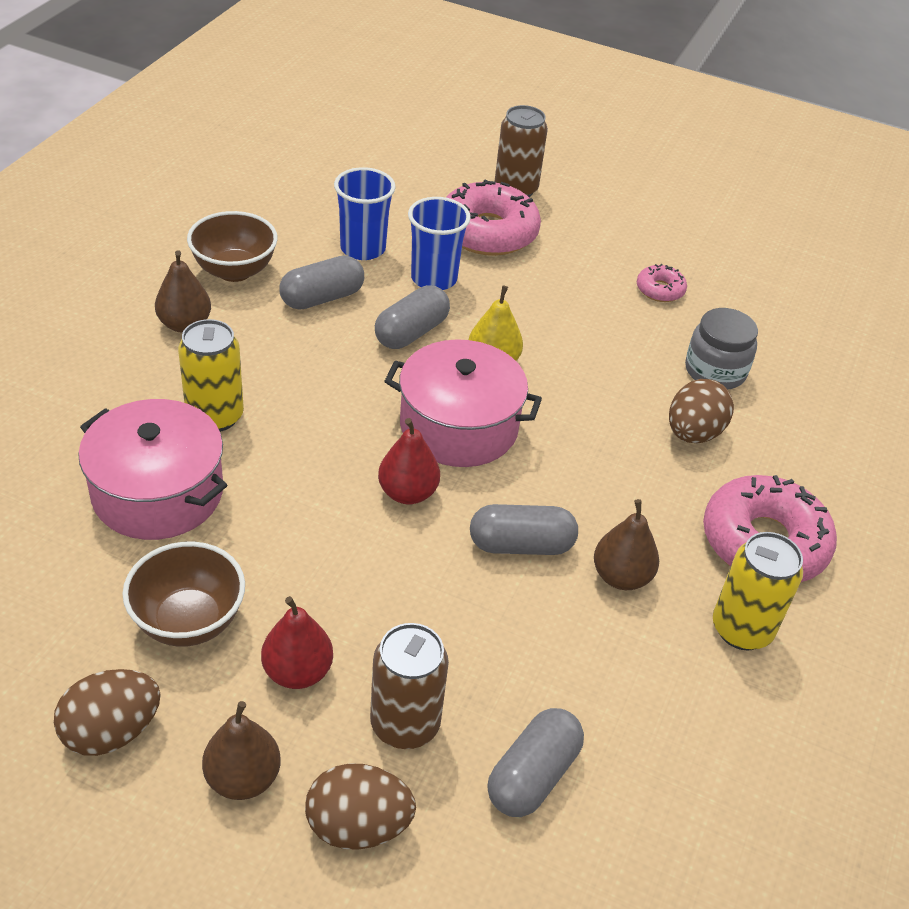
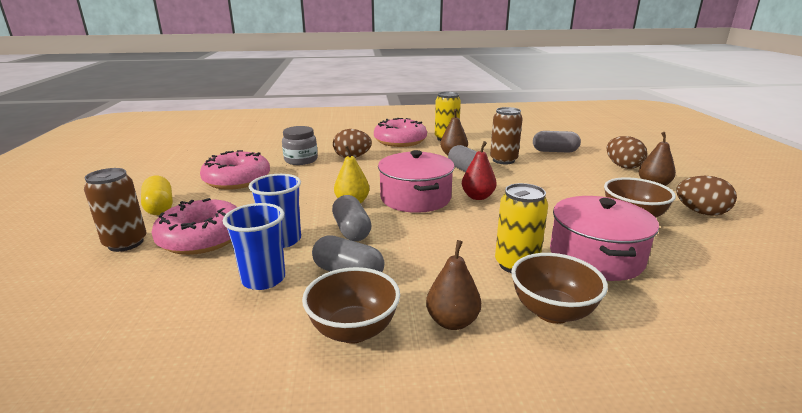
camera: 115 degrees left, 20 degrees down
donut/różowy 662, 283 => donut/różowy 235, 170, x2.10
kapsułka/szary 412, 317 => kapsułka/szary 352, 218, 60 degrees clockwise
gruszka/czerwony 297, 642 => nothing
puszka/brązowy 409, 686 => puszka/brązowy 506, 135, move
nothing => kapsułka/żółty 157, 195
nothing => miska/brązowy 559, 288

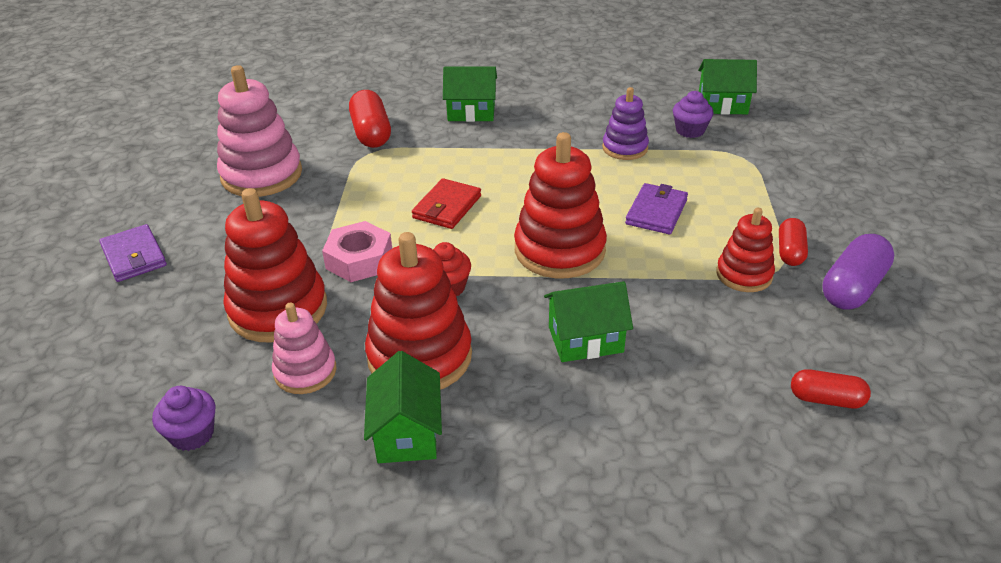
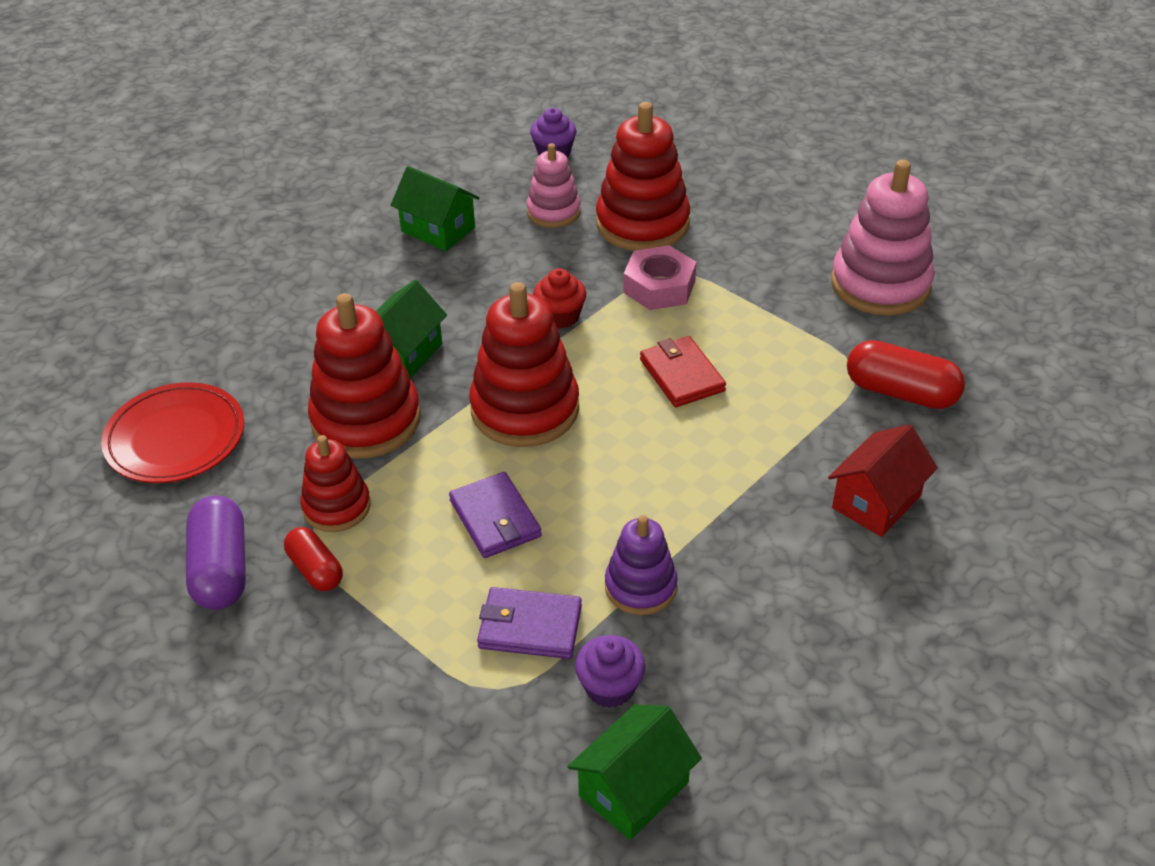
camera: 130 degrees right, 5 degrees up
domek/zielony 470, 94 => domek/czerwony 883, 480
portfel/fioletowy 133, 253 => portfel/fioletowy 529, 623, move
zabawka nakładanka/czerwony 418, 311 => zabawka nakładanka/czerwony 364, 375, move
kapsułka/czerwony 831, 388 => talerz/czerwony 172, 432

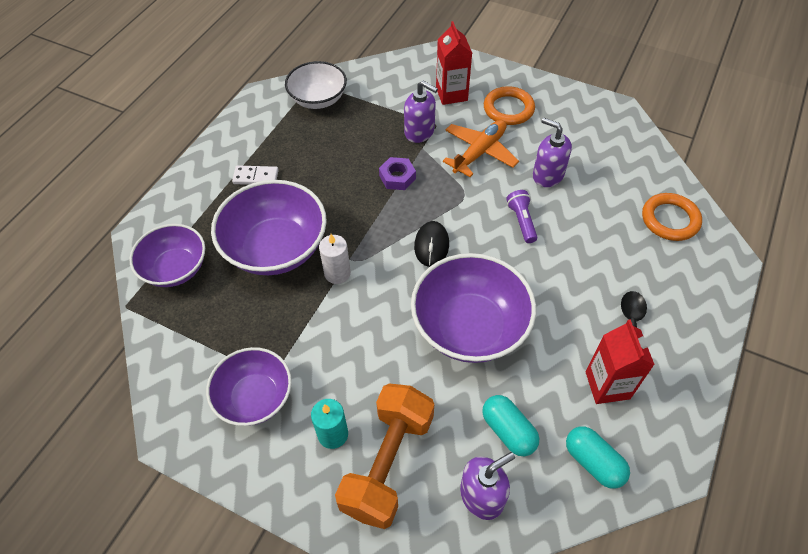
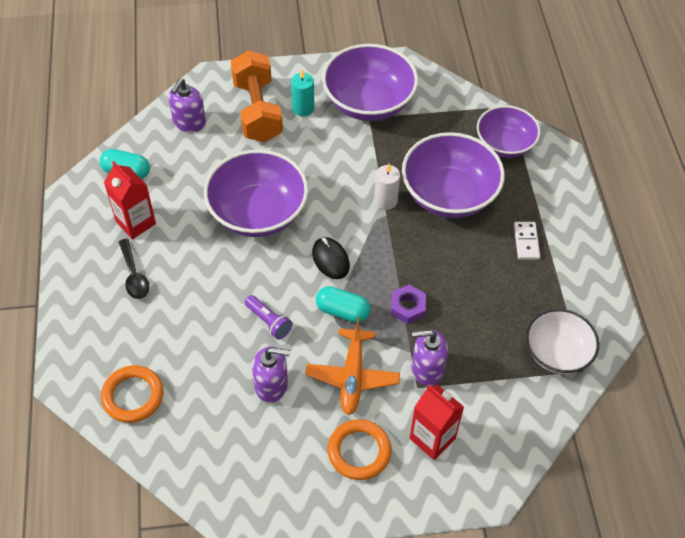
camera: 145 degrees right, 0 degrees up
kostka domina/biały 255, 175 => kostka domina/biały 527, 241, 60 degrees counterclockwise
miska/fioletowy 249, 386 => miska/fioletowy 370, 82, x1.54
kapsułka/turkusowy 510, 425 => kapsułka/turkusowy 343, 304, move

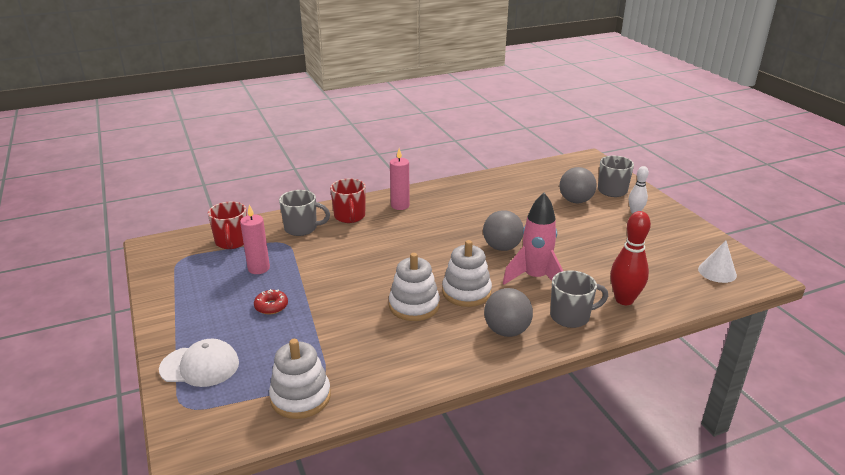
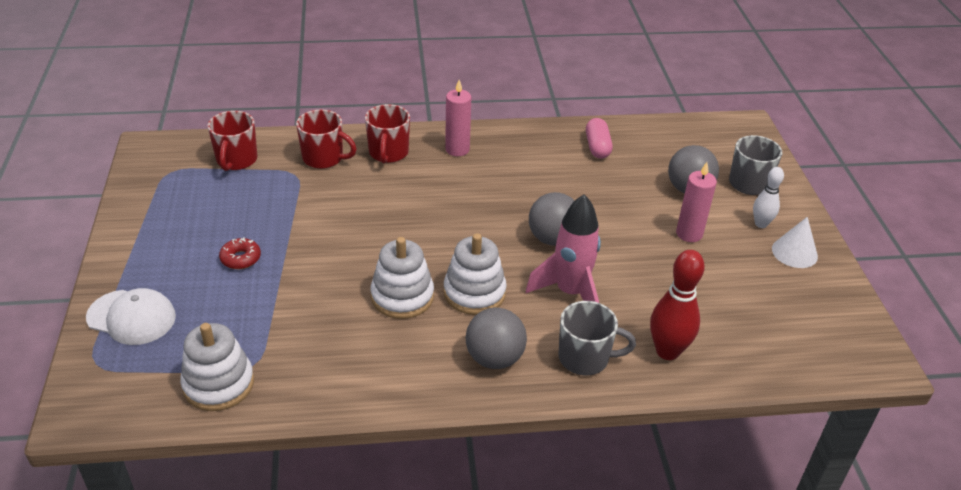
camera: 15 degrees right, 10 degrees up
kubek/szary 304, 213 => kubek/czerwony 326, 139
świeca/różowy 255, 239 => świeca/różowy 696, 202, move
stożek/biały 717, 261 => stożek/biały 795, 242, move
nothing => kapsułka/różowy 599, 138

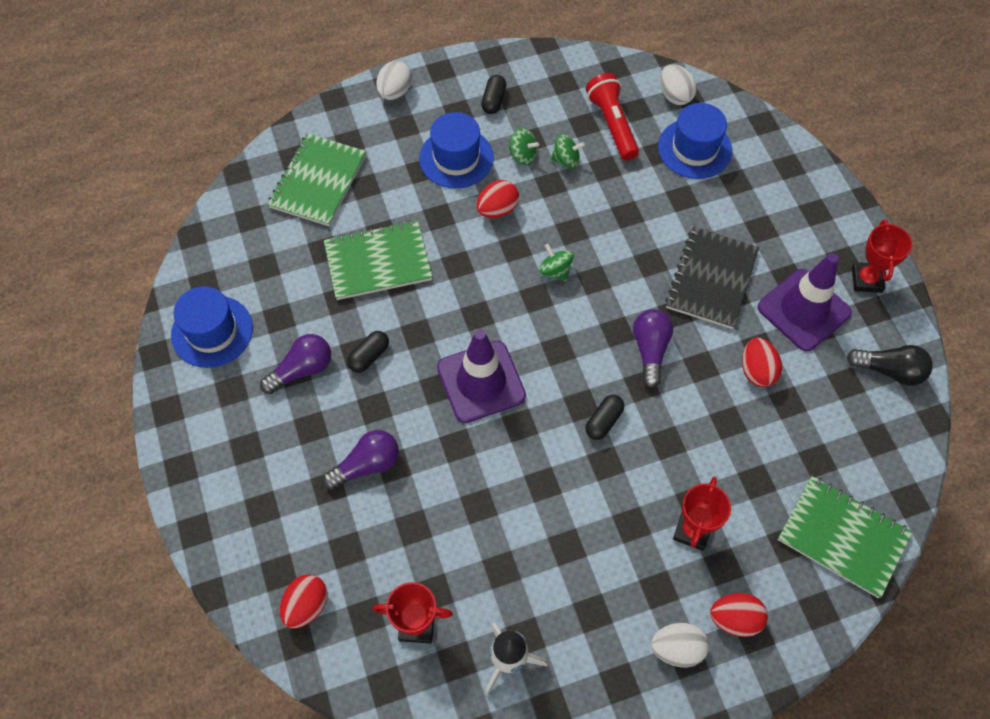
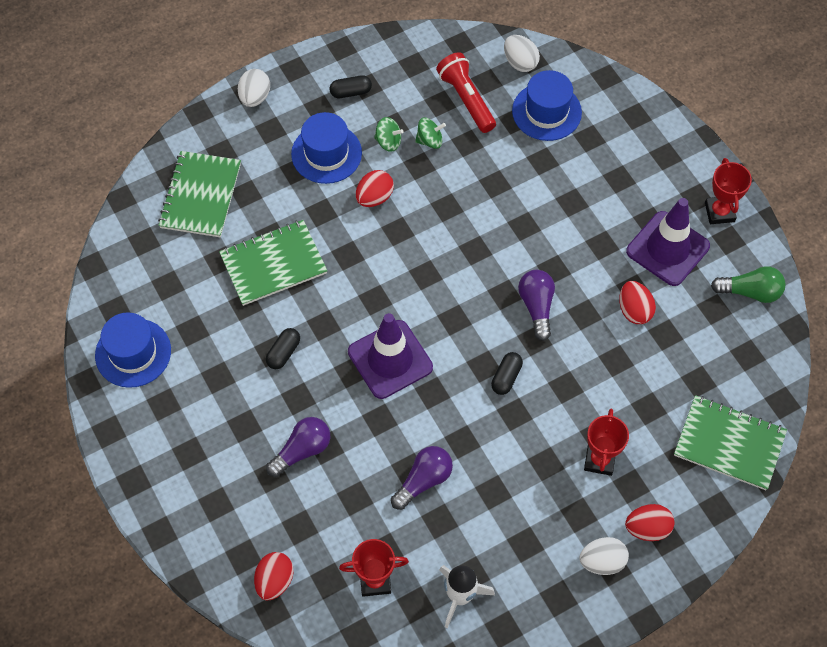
camera: 10 degrees left, 0 degrees up
kapsułka/czarny 493, 94 => kapsułka/czarny 351, 86, 75 degrees clockwise
zeszyt/czarny 712, 278 => nothing
bączek/zielony 556, 263 => nothing
żarówka/fioletowy 295, 364 => żarówka/fioletowy 422, 478, move
żarówka/czarny 890, 365 => żarówka/zielony 748, 284

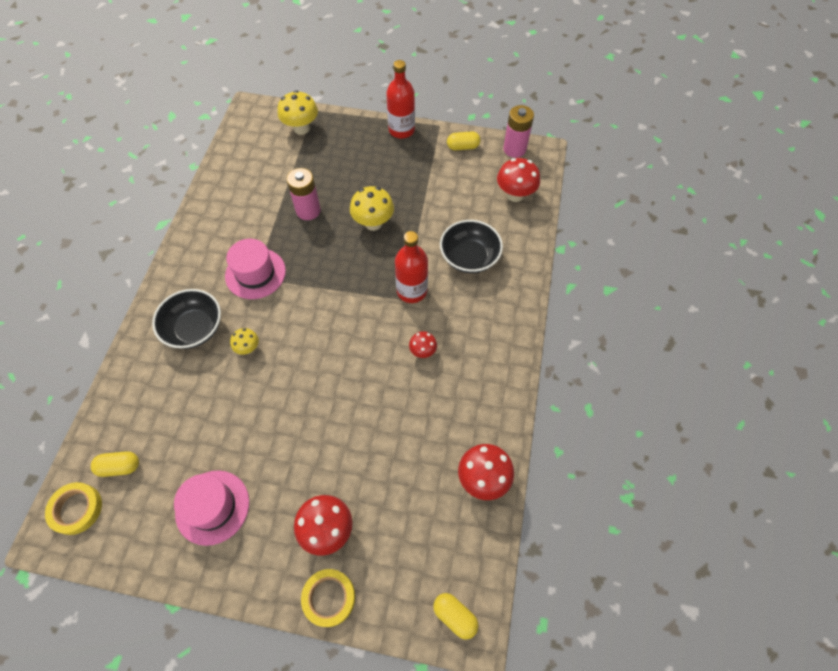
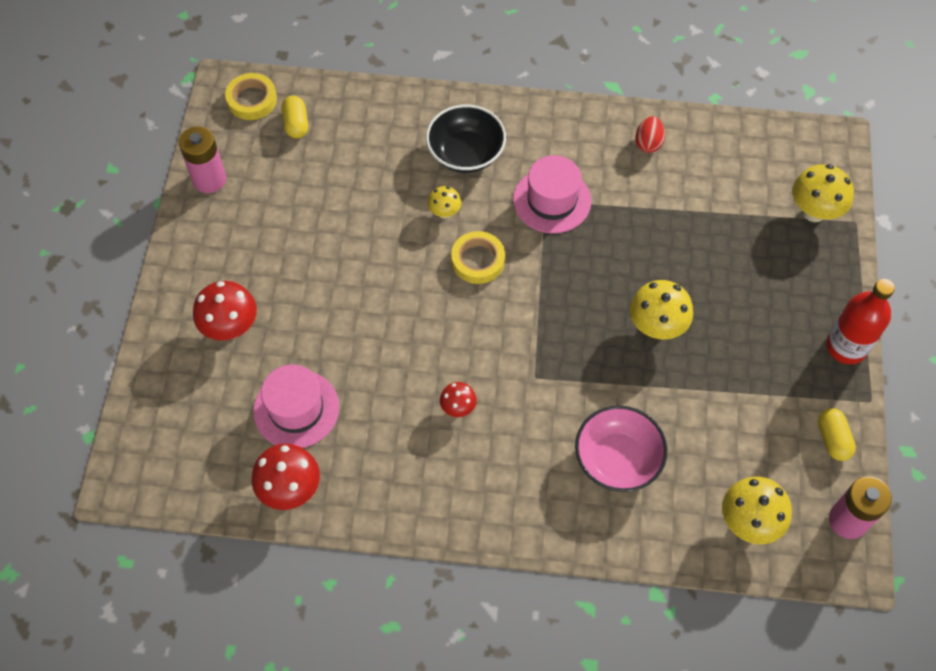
camera: 85 degrees right, 0 degrees up
grzyb/czerwony 518, 180 => grzyb/żółty 757, 510
bateria/różowy 304, 194 => bateria/różowy 202, 159, move
miska/czarny 471, 246 => miska/różowy 621, 448
butelka/czerwony 411, 267 => nothing
kapelusz/różowy 211, 508 => kapelusz/różowy 296, 406, move
taśma klejąca/żółty 328, 598 => taśma klejąca/żółty 478, 257, move
kapsułka/żółty 455, 616 => nothing
nothing => jajko/czerwony 650, 134

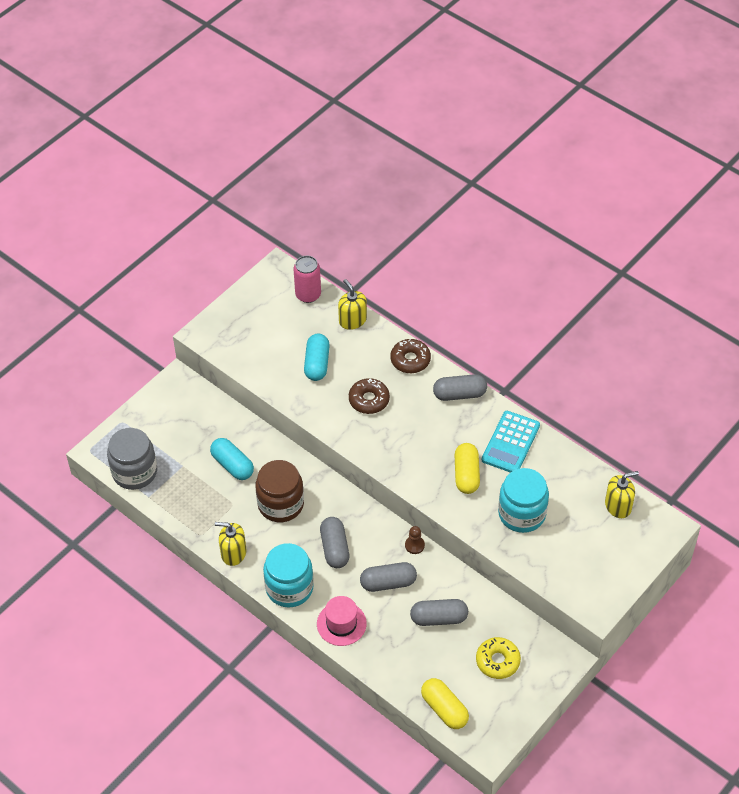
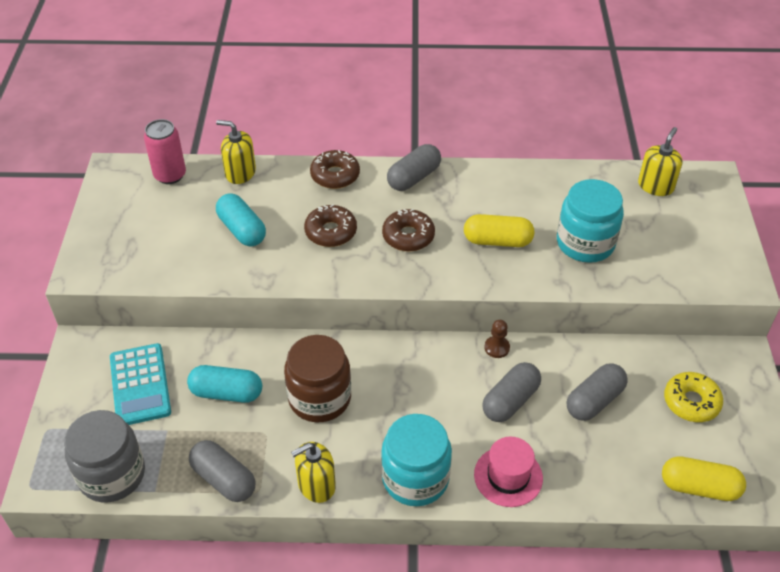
camera: 40 degrees left, 5 degrees down
kalkulator/turkusowy 511, 442 => kalkulator/turkusowy 140, 384, move
kapsułka/żółty 467, 468 => kapsułka/żółty 499, 230, 45 degrees counterclockwise
kapsułka/szary 334, 542 => kapsułka/szary 222, 471, move
nothing => donut/brązowy 408, 230

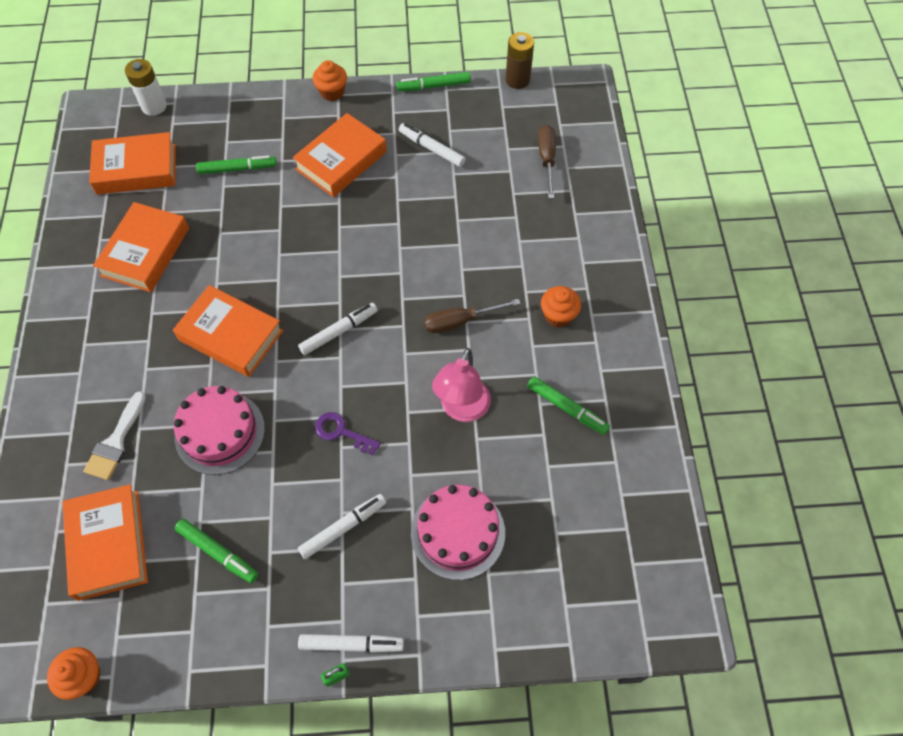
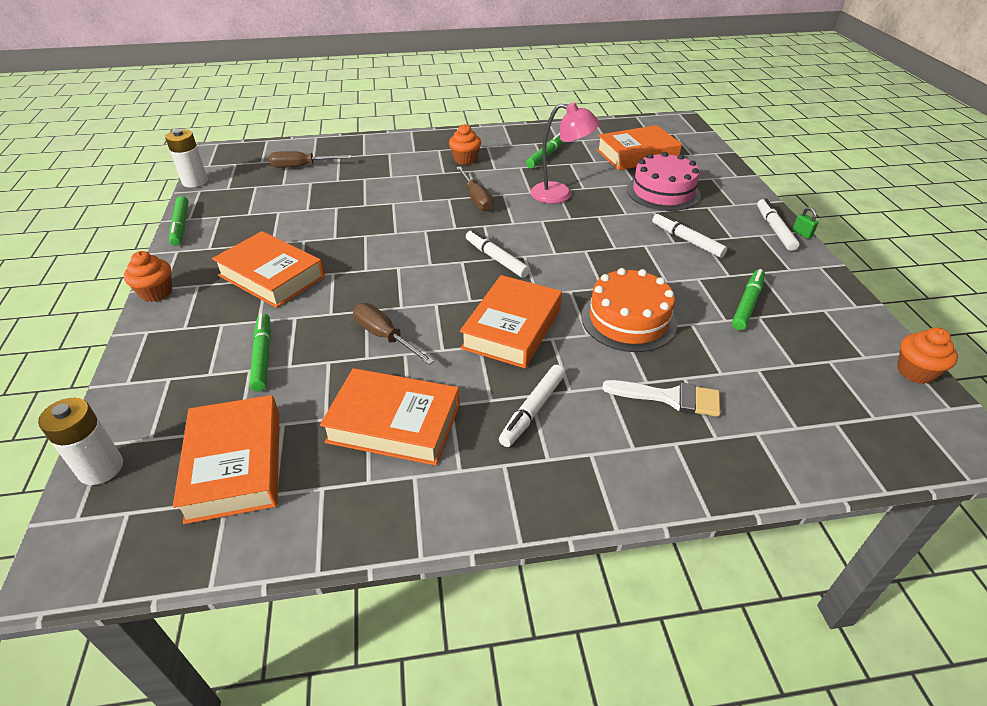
camera: 95 degrees left, 20 degrees down
bateria/brązowy 519, 60 => bateria/biały 186, 158
flamaster/biały 432, 145 => flamaster/biały 532, 406, move
tort/różowy 219, 430 => tort/pomarańczowy 629, 310
klucz/fioletowy 348, 433 => nothing
książka/pomarańczowy 105, 542 => książka/pomarańczowy 639, 147, move
nothing => śrubokręt/brązowy 394, 334

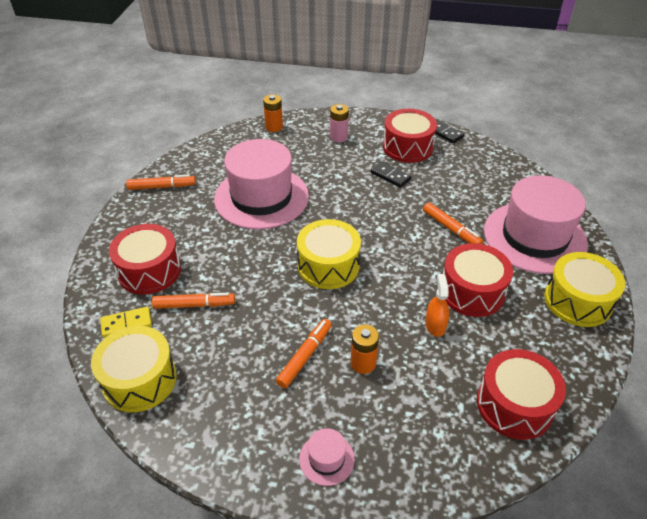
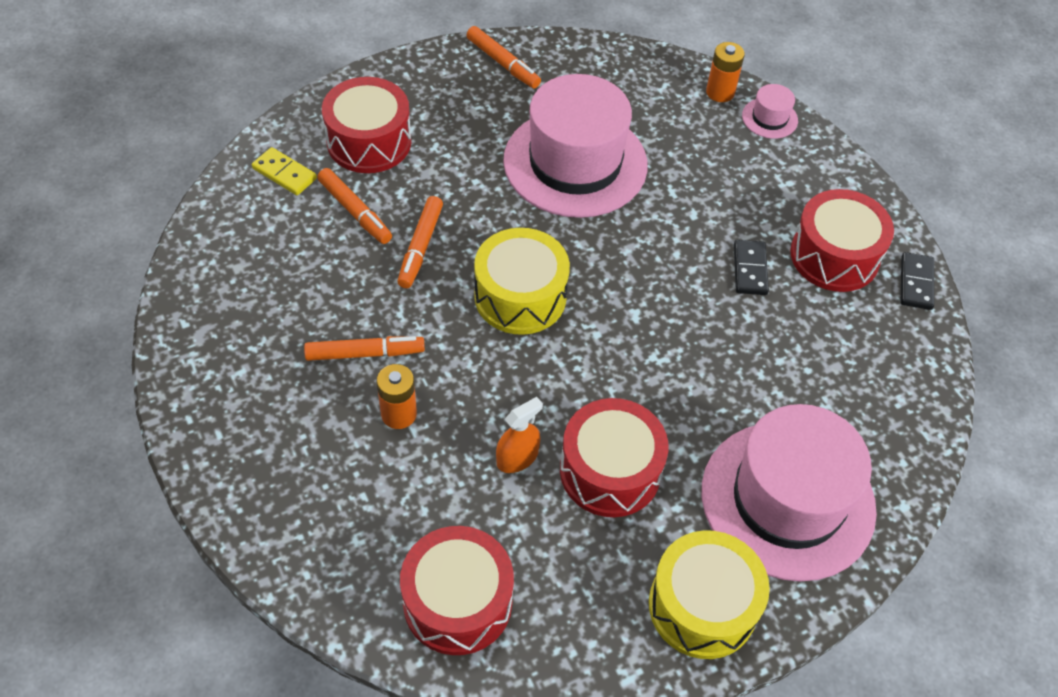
camera: 50 degrees right, 10 degrees up
bateria/różowy 339, 123 => nothing
flamaster/pomarańczowy 453, 223 => flamaster/pomarańczowy 420, 242, move
bęben/żółty 134, 369 => nothing
kapelusz/różowy 327, 457 => kapelusz/różowy 770, 111, move

